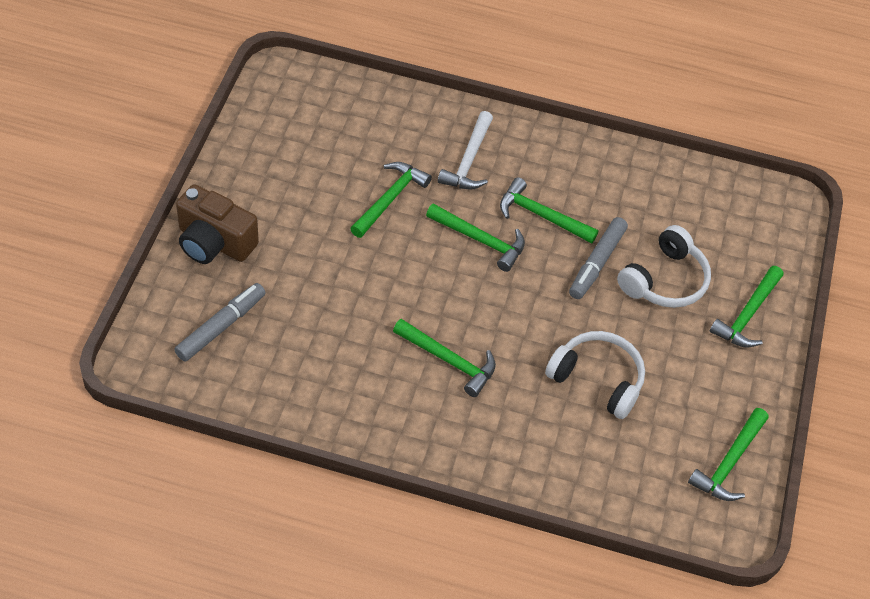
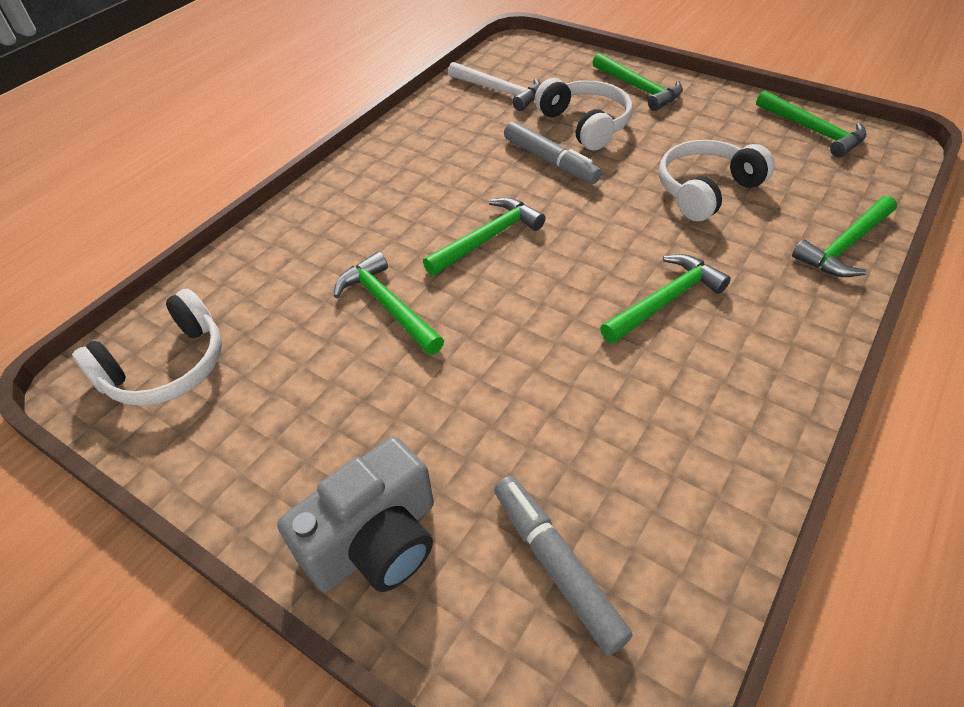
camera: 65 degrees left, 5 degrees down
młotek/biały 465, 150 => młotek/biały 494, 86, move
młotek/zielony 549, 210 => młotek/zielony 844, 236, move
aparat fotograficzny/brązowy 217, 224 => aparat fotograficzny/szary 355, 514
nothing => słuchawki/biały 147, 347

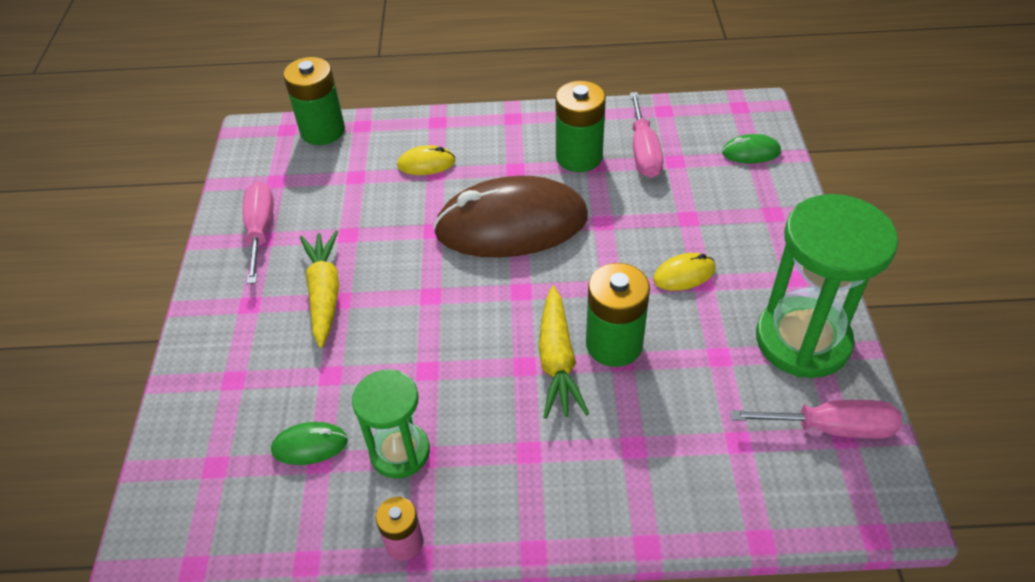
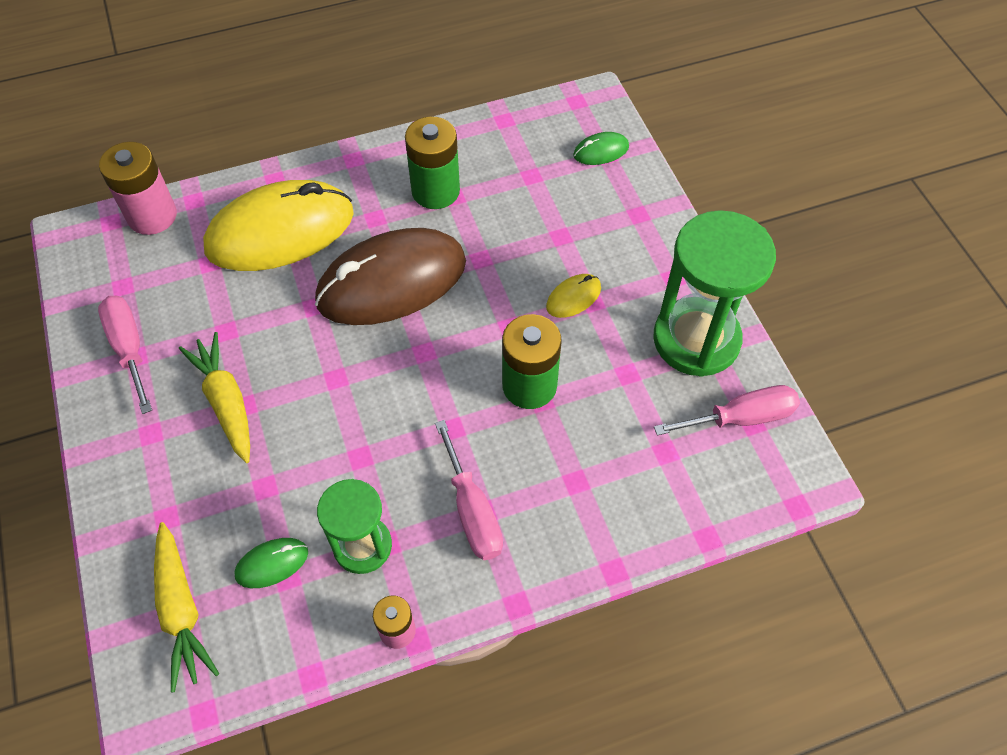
camera: 20 degrees left, 10 degrees up
bateria/zielony 314, 101 => bateria/różowy 138, 188
śrubokręt/różowy 646, 135 => śrubokręt/różowy 469, 490, move
myszka/żółty 426, 160 => myszka/żółty 278, 225, x2.47
marchewka/żółty 564, 352 => marchewka/żółty 186, 607, move

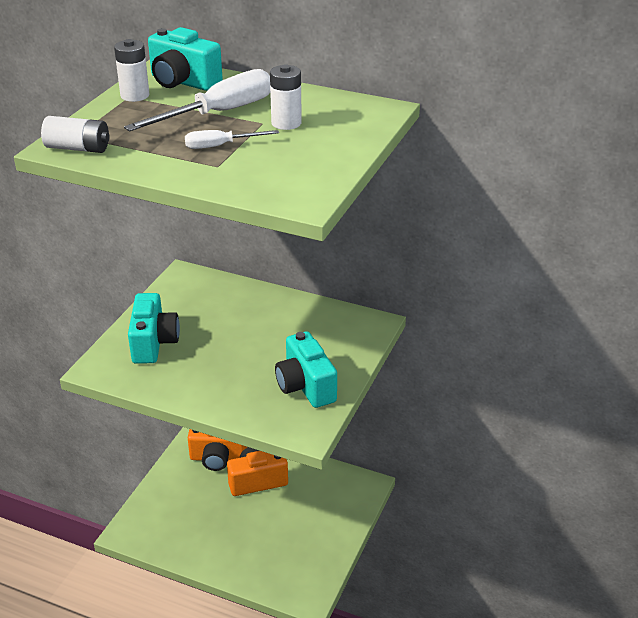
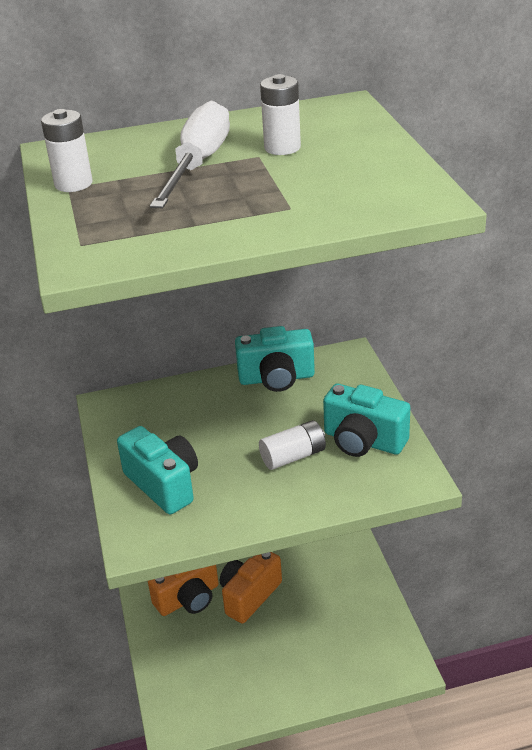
camera: 35 degrees left, 0 degrees up
aparat fotograficzny/turkusowy 185, 59 => aparat fotograficzny/turkusowy 275, 359, move
bateria/biały 75, 134 => bateria/biały 292, 445, move
śrubokręt/biały 232, 139 => nothing

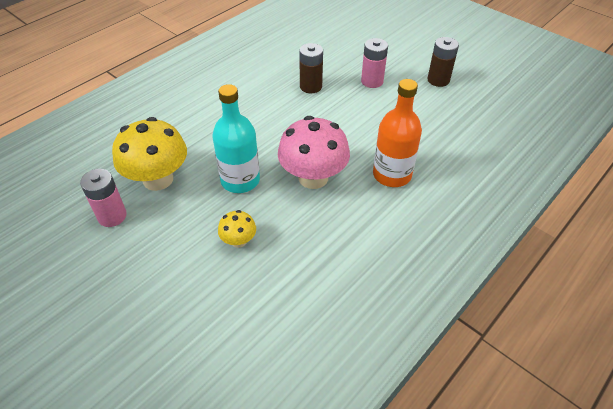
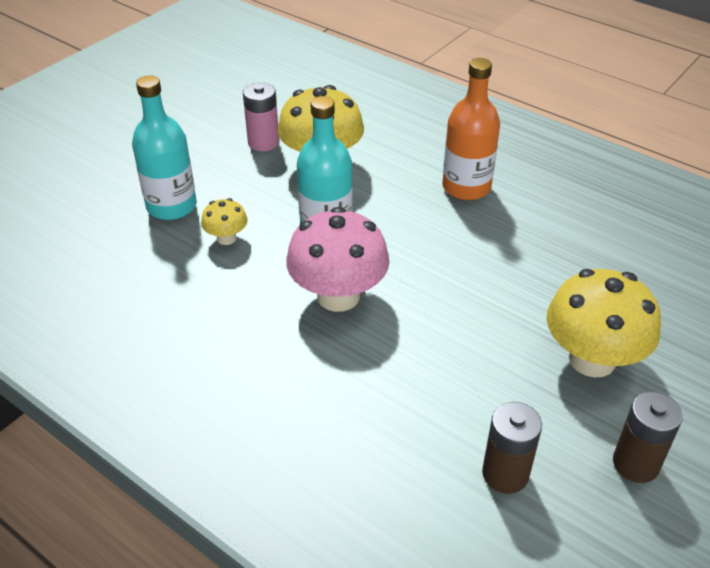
camera: 85 degrees right, 5 degrees down
bateria/różowy 374, 63 => grzyb/żółty 604, 323
bateria/brązowy 311, 68 => bateria/brązowy 512, 448, move
butelka/pomarańczowy 397, 133 => butelka/pomarańczowy 471, 129, move
nothing => butelka/turkusowy 164, 147

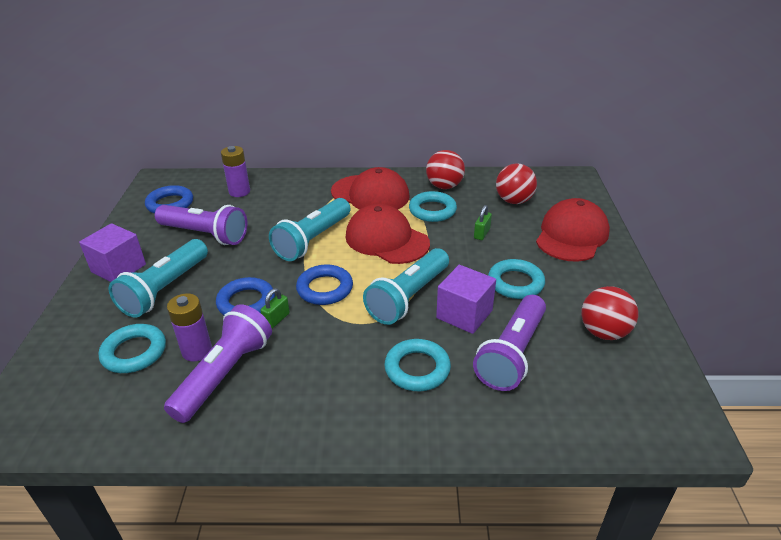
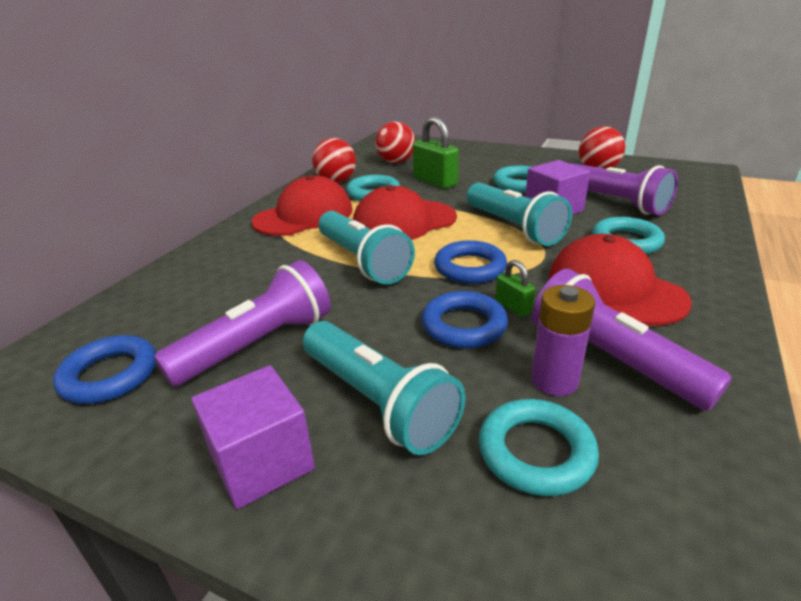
camera: 65 degrees left, 5 degrees down
bateria/fioletowy 235, 171 => nothing
czapka/czerwony 573, 230 => czapka/czerwony 620, 280, move
kłódka/zielony 483, 222 => kłódka/zielony 436, 152, x1.91

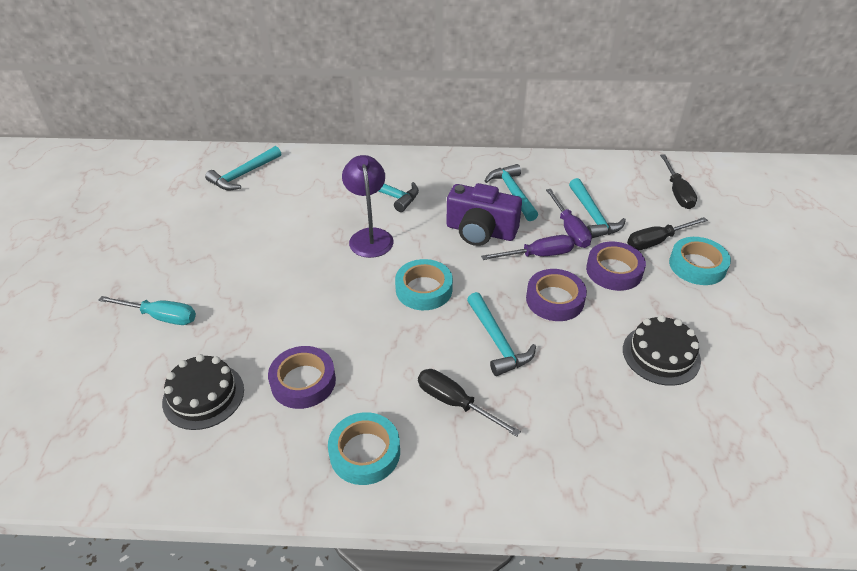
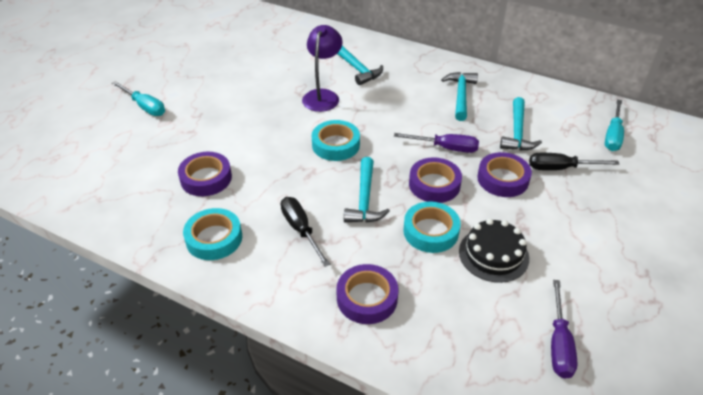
camera: 25 degrees right, 0 degrees up
młotek/turkusowy 243, 168 => nothing
śrubokręt/czarny 678, 181 => śrubokręt/turkusowy 614, 125
aparat fotograficzny/fioletowy 484, 214 => nothing
śrubokręt/fioletowy 569, 218 => śrubokręt/fioletowy 564, 329, move
taśma klejąca/turkusowy 700, 261 => taśma klejąca/turkusowy 432, 227, move
tort/czarny 203, 392 => nothing
nothing => taśma klejąca/fioletowy 367, 294

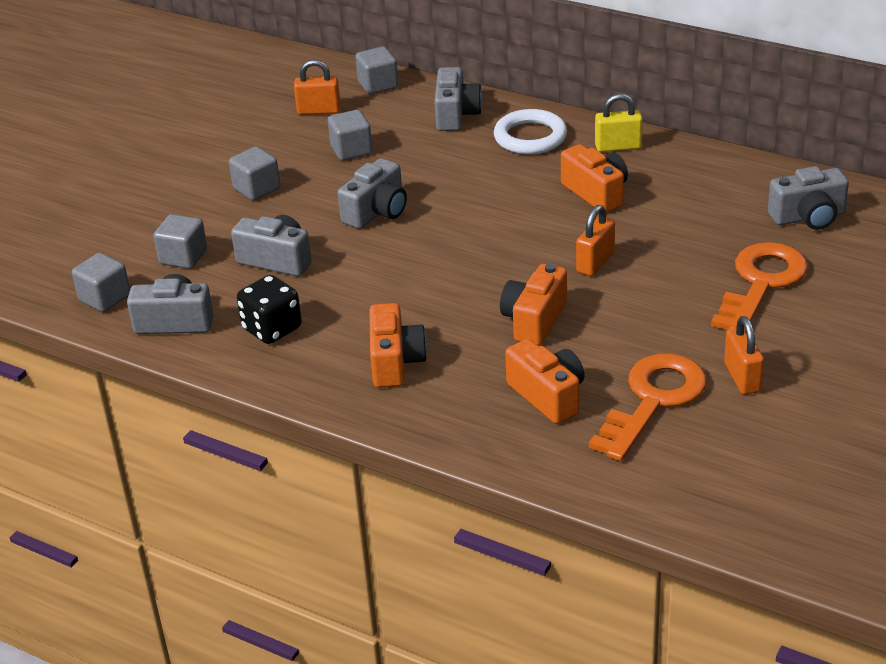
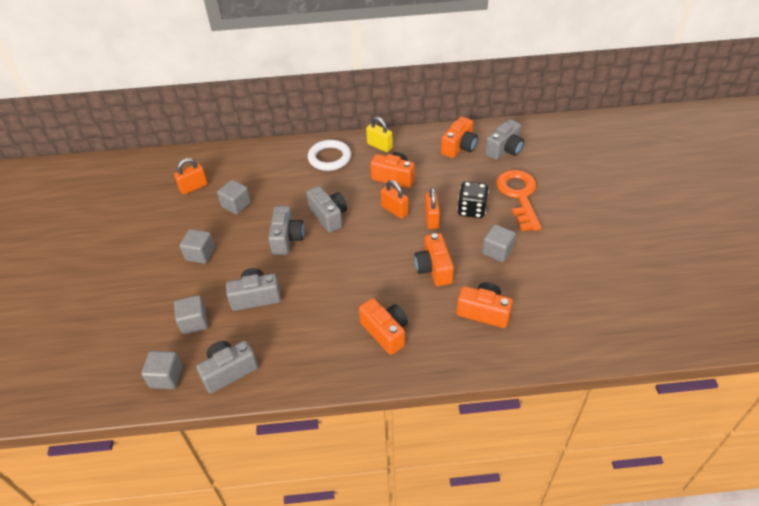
camera: 35 degrees left, 10 degrees up
sześcian/szary 376, 70 => sześcian/szary 499, 243, move
aparat fotograficzny/szary 458, 99 => aparat fotograficzny/szary 326, 209, move
kłódka/żółty 619, 123 => kłódka/żółty 379, 134, 75 degrees clockwise
kostka do gry/czarny 269, 309 => kostka do gry/czarny 473, 199, move
kłódka/pomarańczowy 744, 355 => kłódka/pomarańczowy 394, 199, move
klucz/pomarańczowy 648, 407 => nothing
nothing => aparat fotograficzny/pomarańczowy 459, 137

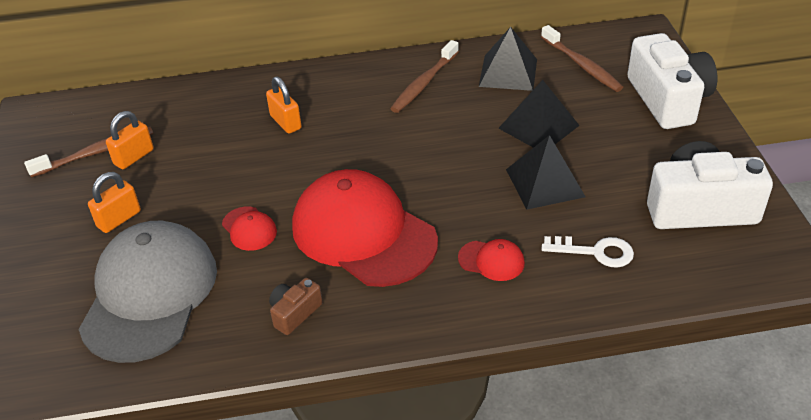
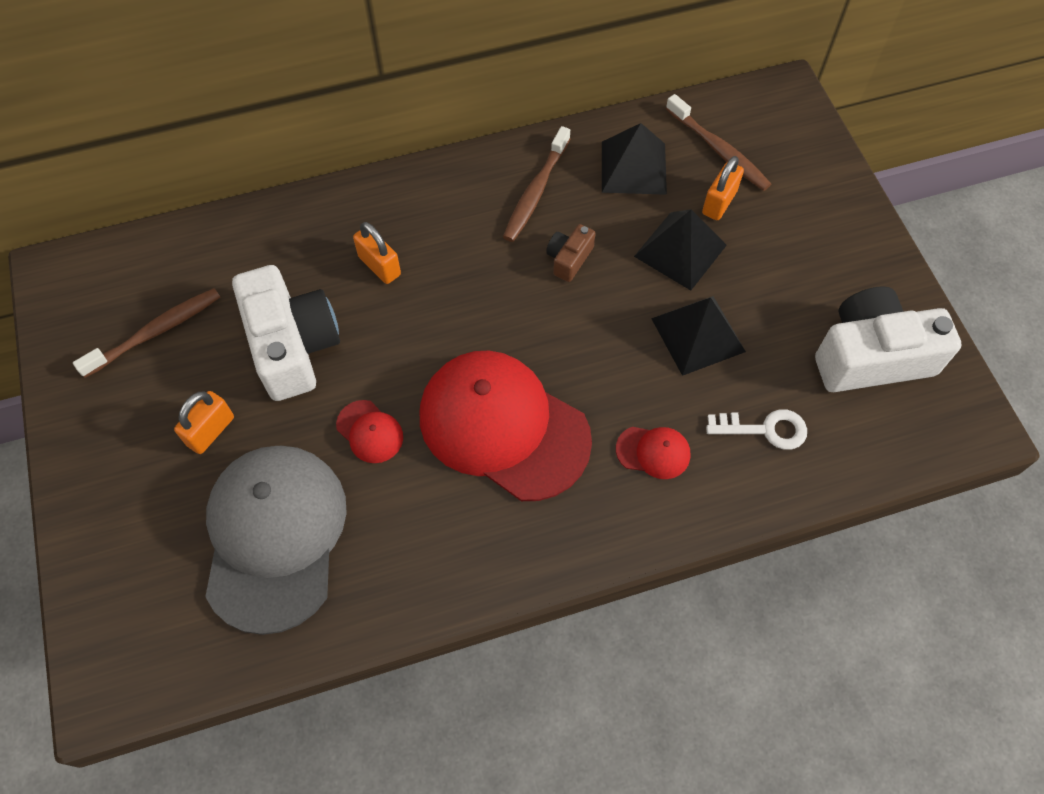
camera: 10 degrees left, 20 degrees up
aparat fotograficzny/biały 672, 81 => aparat fotograficzny/biały 286, 333, move
kłódka/pomarańczowy 130, 140 => kłódka/pomarańczowy 723, 188, move
aparat fotograficzny/brązowy 296, 306 => aparat fotograficzny/brązowy 571, 253, move

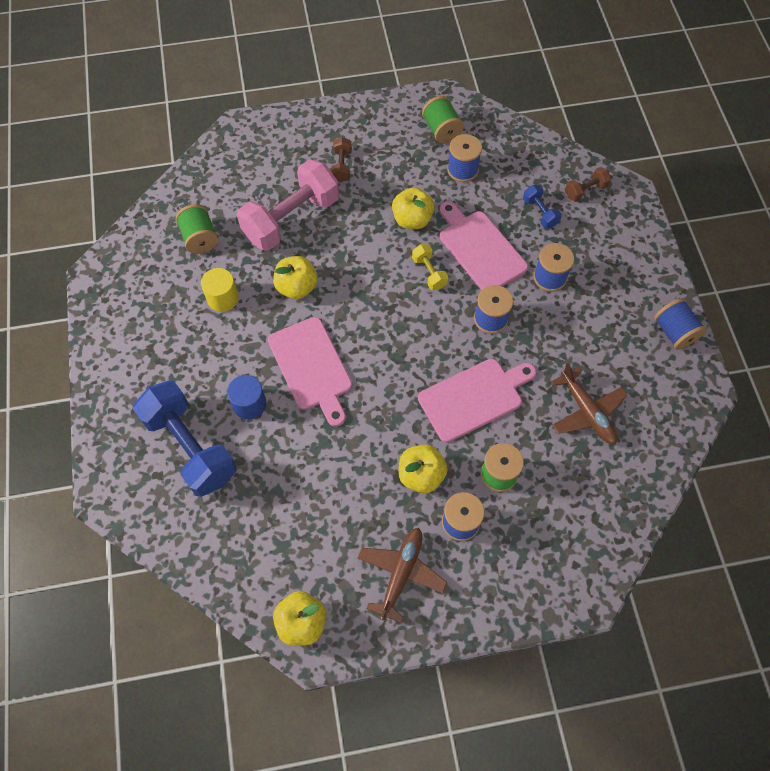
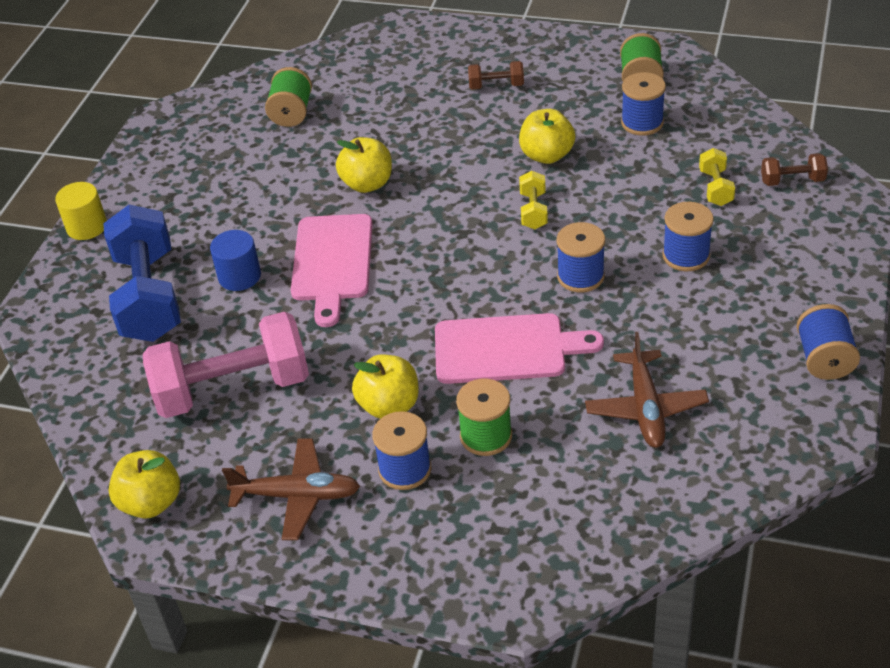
camera: 30 degrees right, 20 degrees down
hantel/brązowy 341, 159 => hantel/brązowy 496, 75, 60 degrees clockwise
hantel/różowy 288, 205 => hantel/różowy 226, 365, move
hantel/niebieski 542, 206 => hantel/żółty 717, 177
deska do krojenia/różowy 484, 245 => nothing
walec/żółty 220, 290 => walec/żółty 81, 211, move
samolot/brązowy 402, 575 => samolot/brązowy 291, 489, 45 degrees clockwise

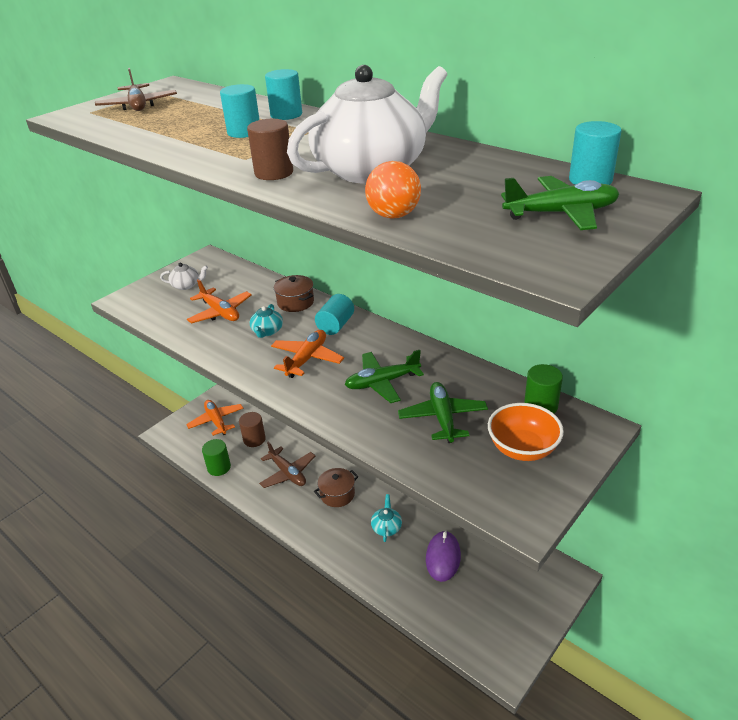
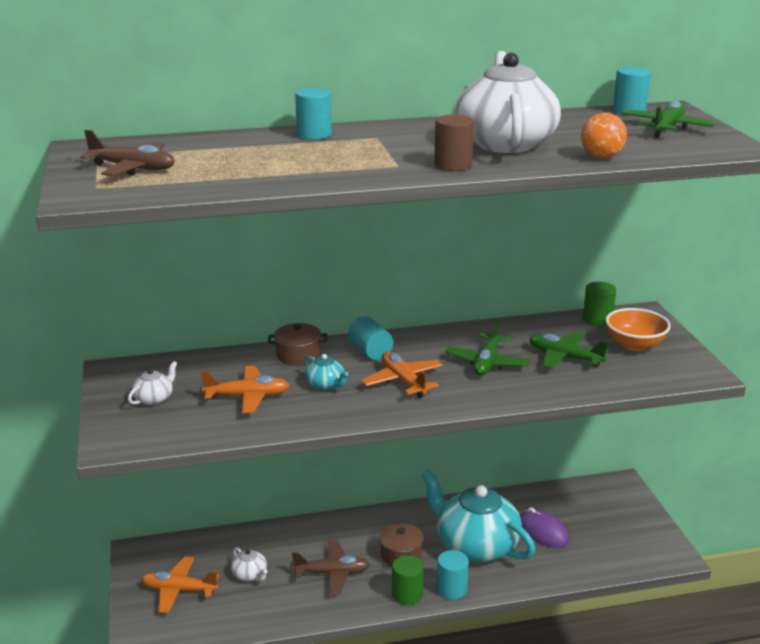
camera: 55 degrees left, 10 degrees down
walec/turkusowy 240, 111 => walec/turkusowy 453, 575, move
walec/brązowy 252, 429 => imbryk/biały 249, 564
walec/zielony 216, 457 => walec/zielony 408, 580, move
imbryk/turkusowy 386, 518 => imbryk/turkusowy 478, 516, x2.44

